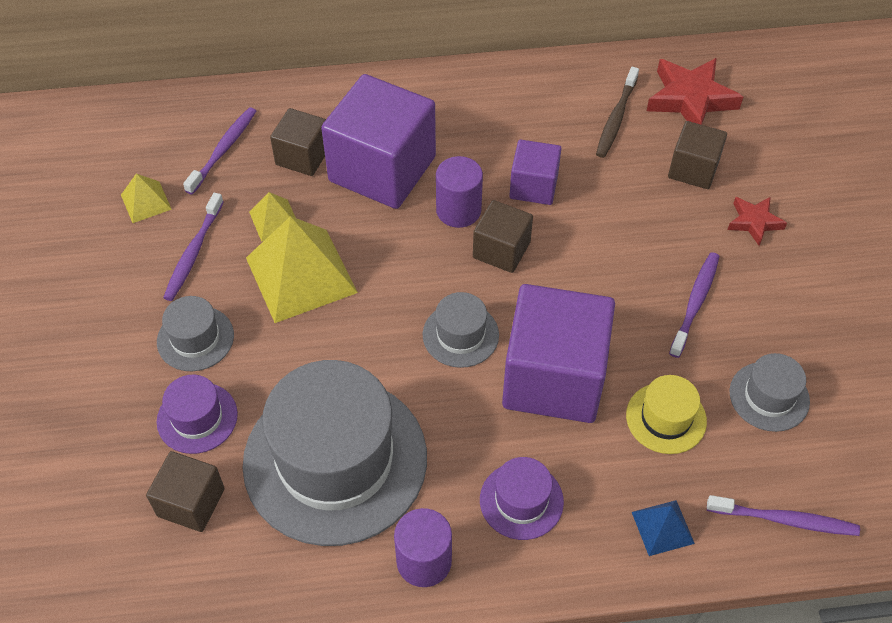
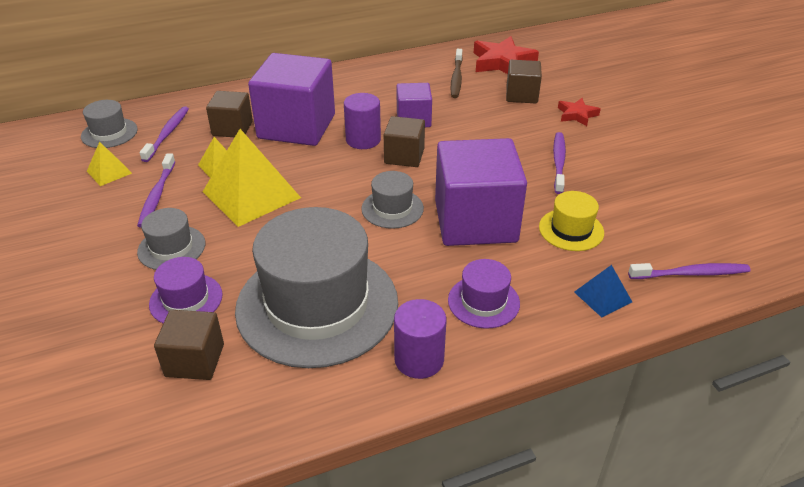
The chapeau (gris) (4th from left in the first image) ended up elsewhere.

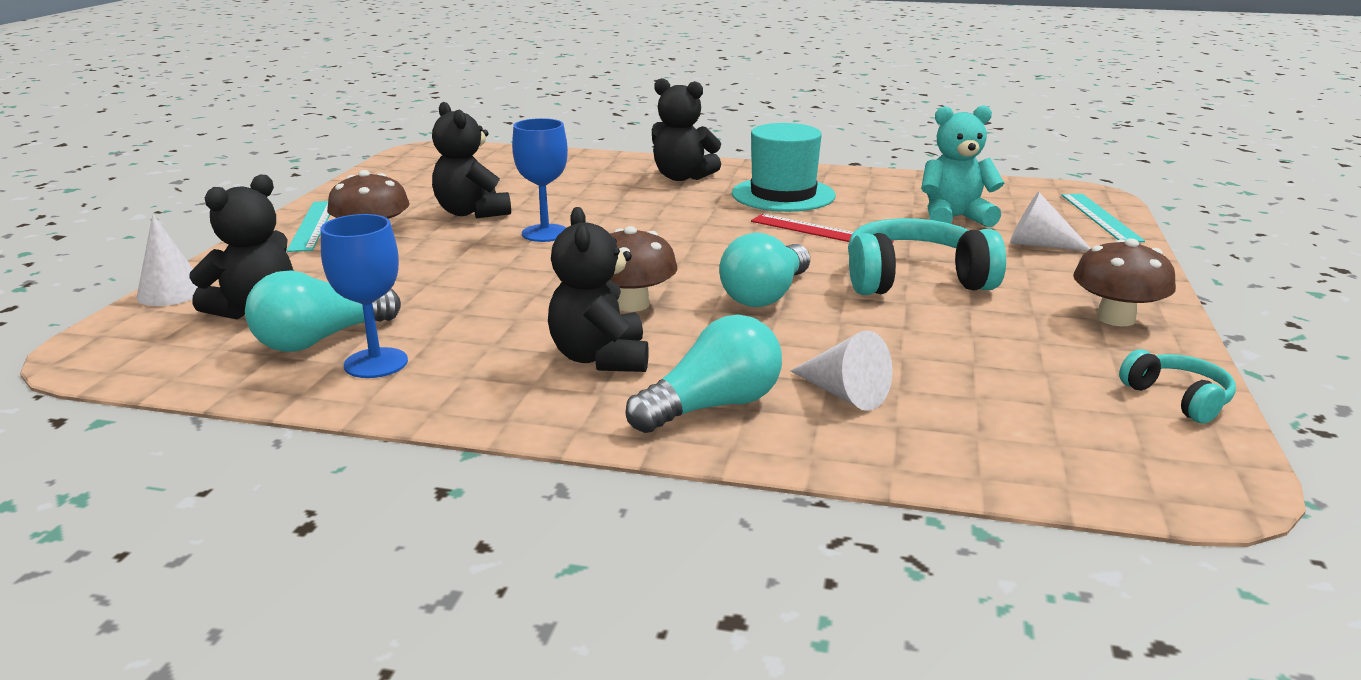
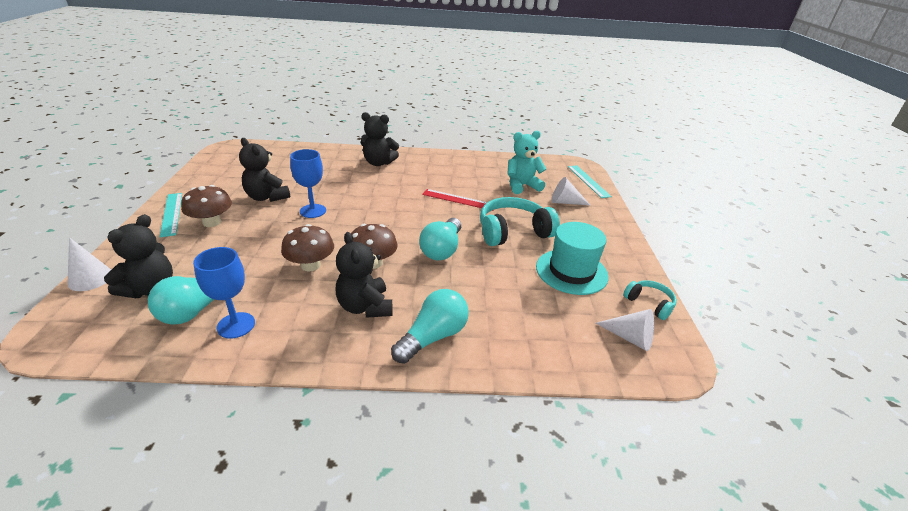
The chapeau (turquoise) ended up elsewhere.
The champignon (marron) (3rd from left in the first image) ended up elsewhere.
The cône (blanc) (2nd from left in the first image) ended up elsewhere.

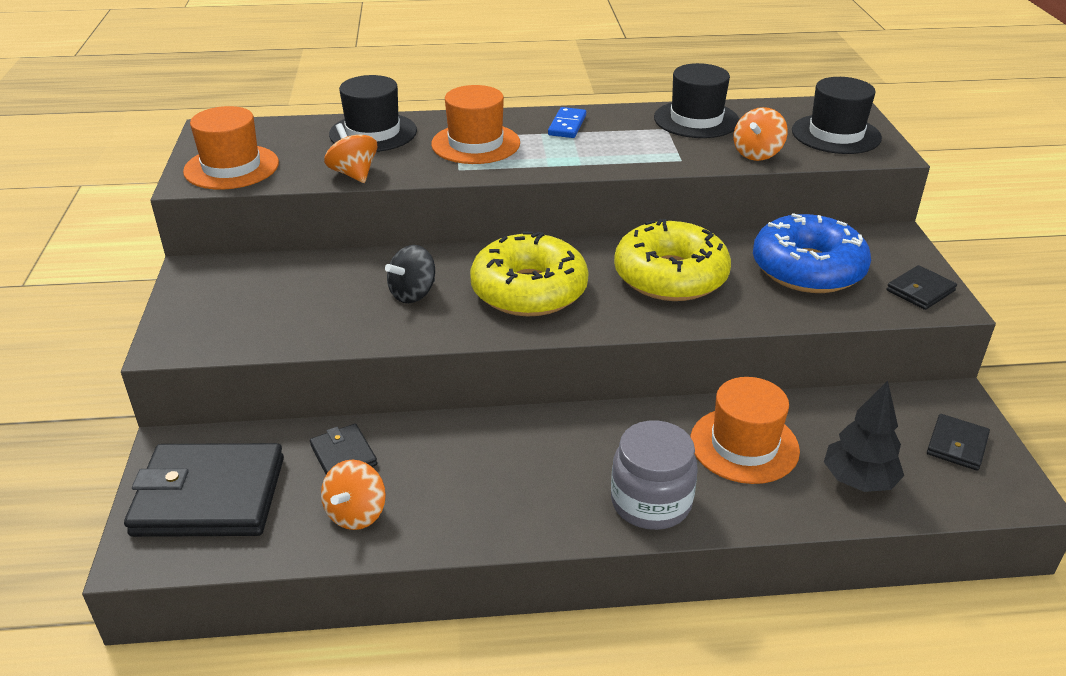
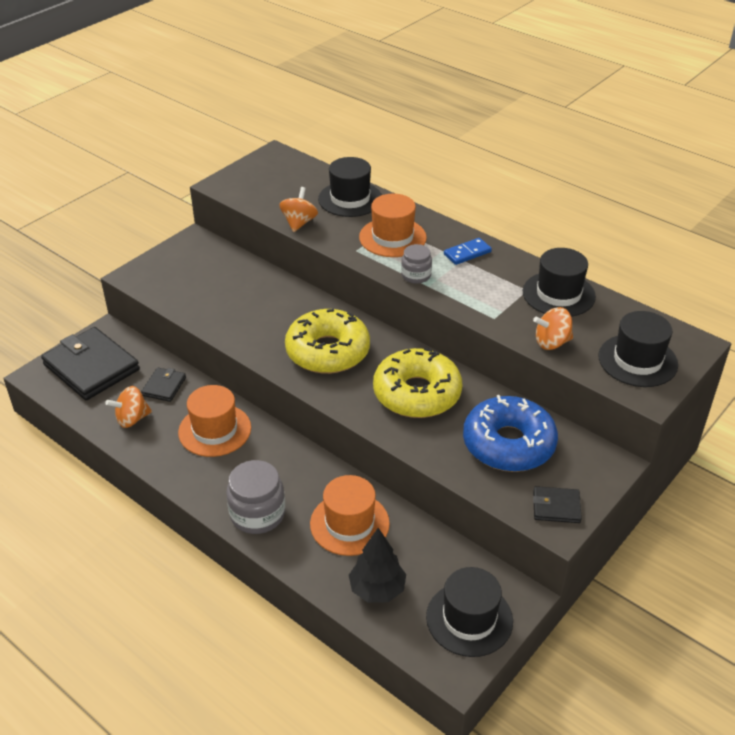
The chapeau (orange) (1st from left) ended up elsewhere.
The second view lost the toupie (noir).
Where the portefeuille (noir) (4th from left) stood, the chapeau (noir) (2nd from left) came to stand.
The second view gained the bocal (gris) (2nd from left).

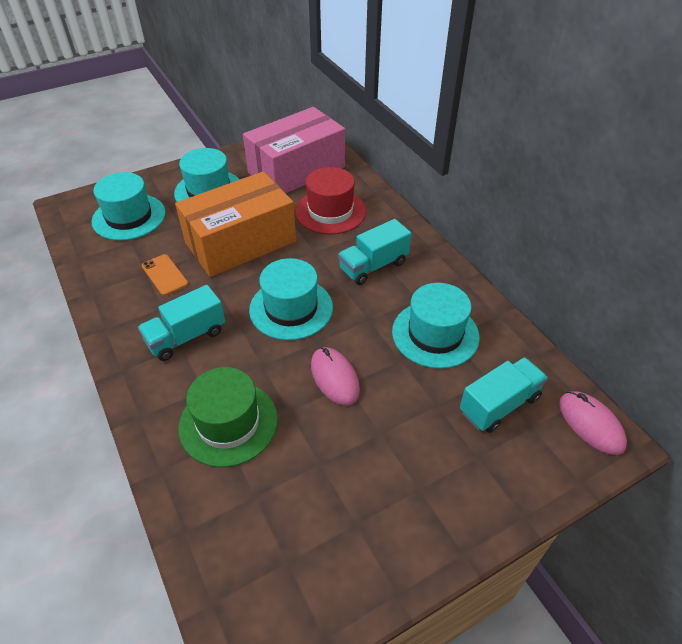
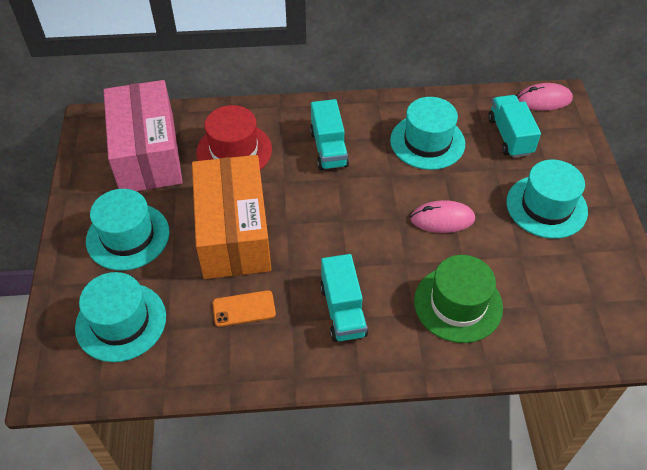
The chapeau (turquoise) (3rd from left in the first image) ended up elsewhere.

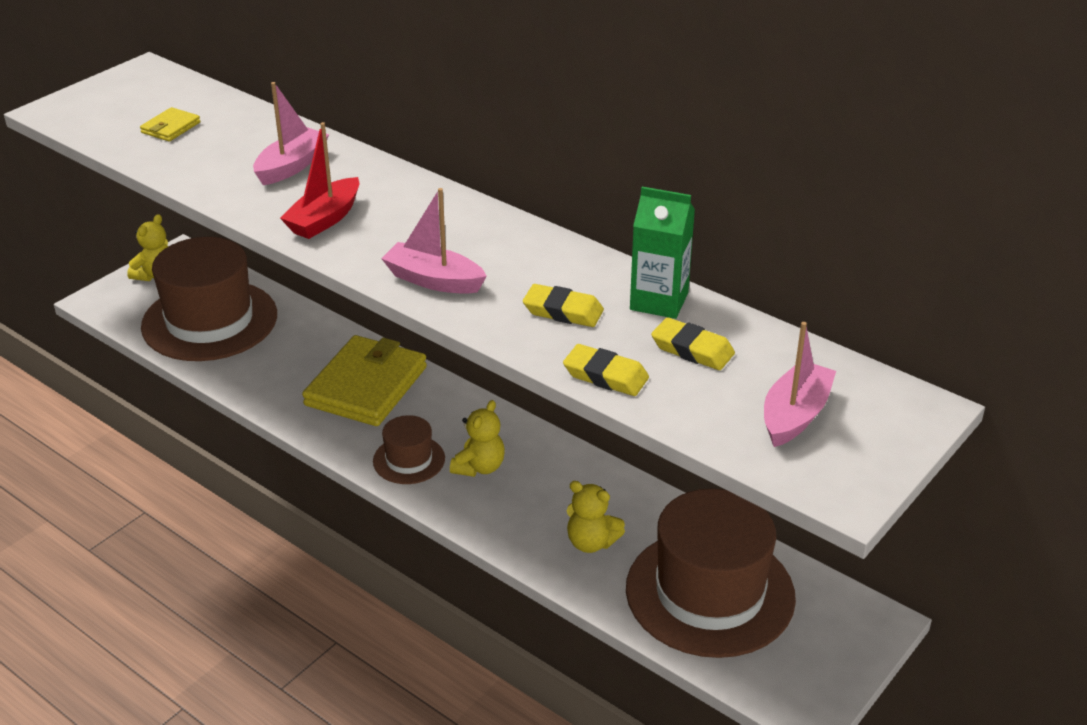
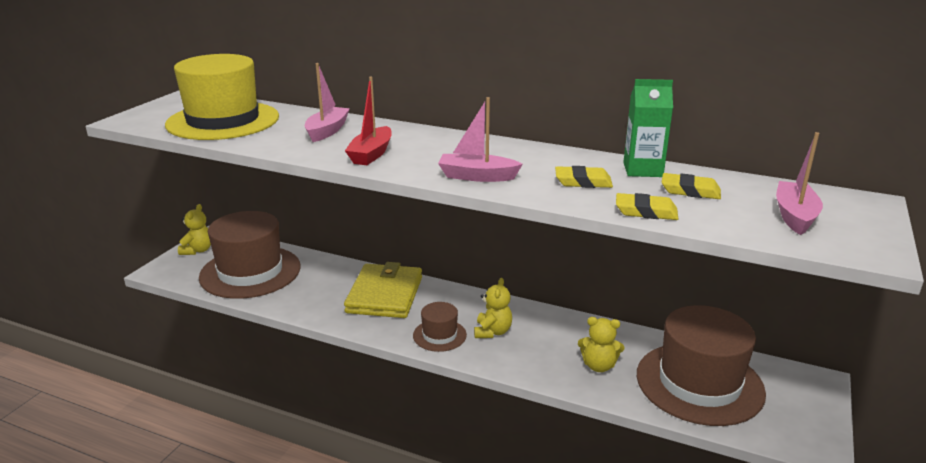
Where the portefeuille (jaune) (1st from left) stood, the chapeau (jaune) came to stand.

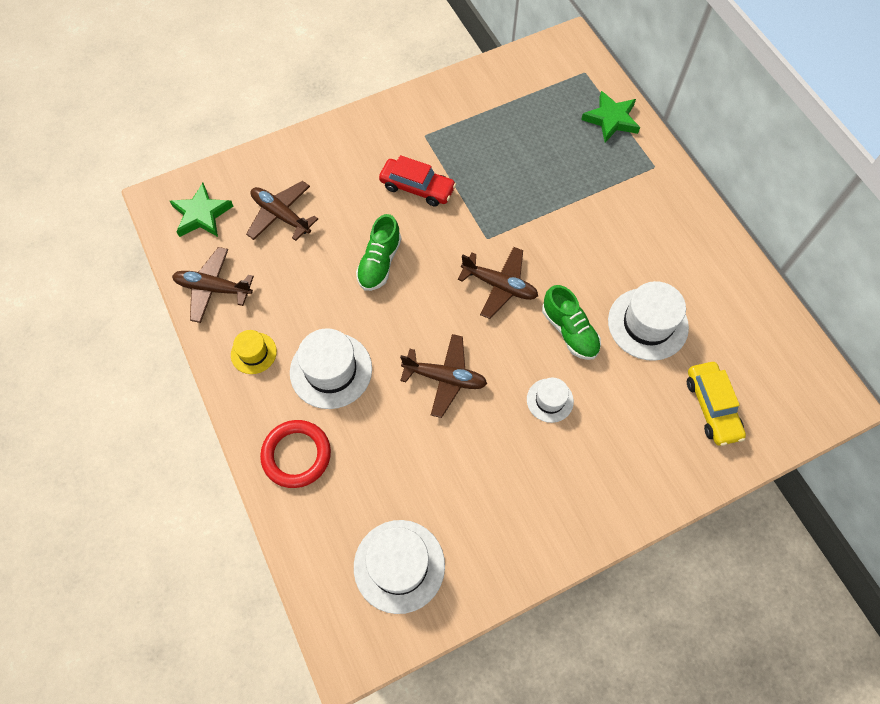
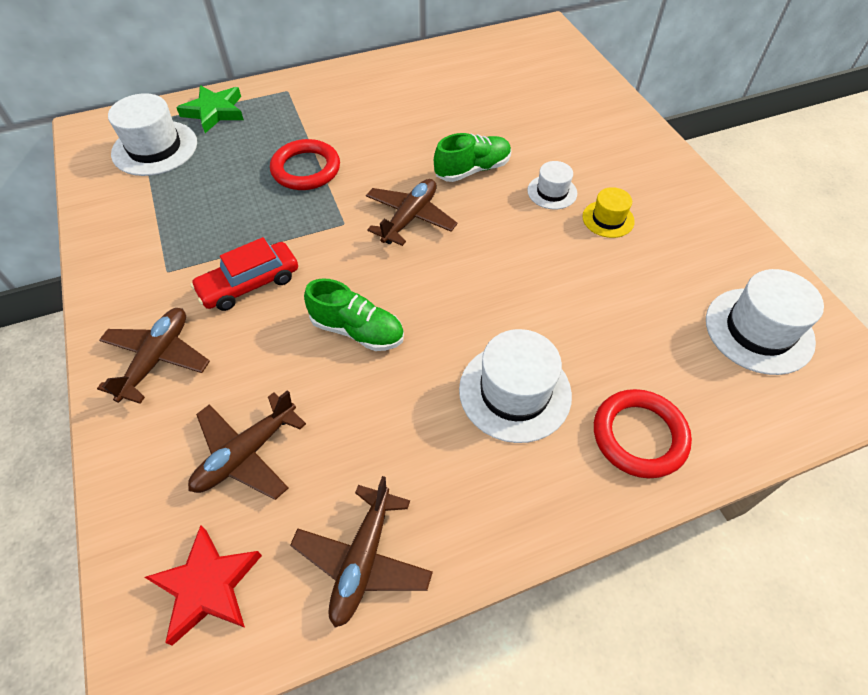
The voiture (rouge) ended up facing another way, 150 degrees counterclockwise from before.
What was the étoile (vert) (1st from left) turned into the étoile (rouge).
The chapeau (blanc) (4th from left in the first image) ended up elsewhere.
The chapeau (jaune) ended up elsewhere.
The avion (marron) (3rd from left in the first image) ended up elsewhere.
The second view lost the voiture (jaune).
The second view gained the anneau (rouge) (1st from left).

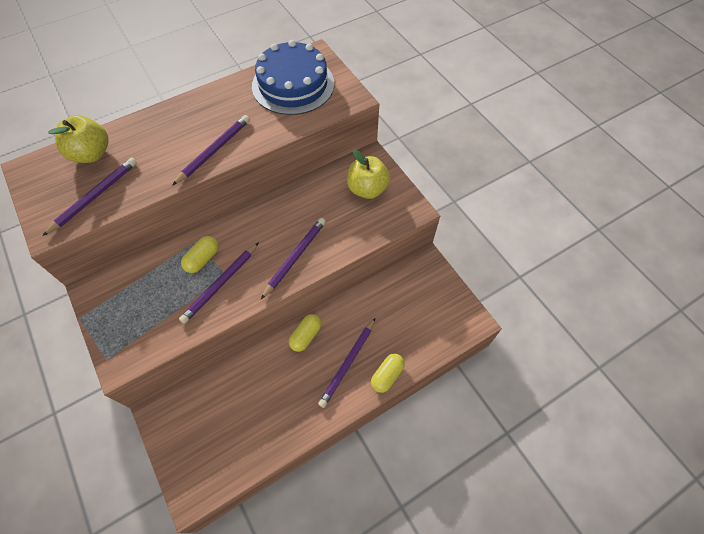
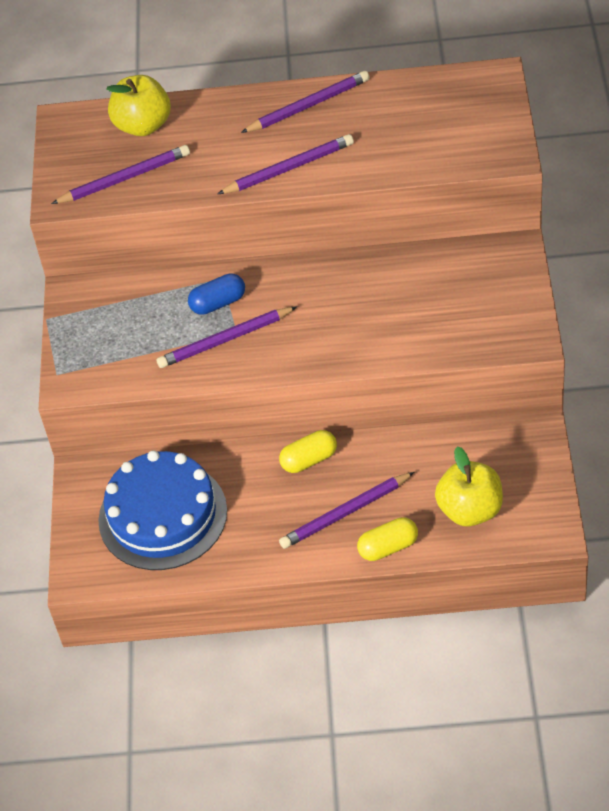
The gâteau (bleu) ended up elsewhere.
The pomme (jaune) (2nd from left) ended up elsewhere.
The crayon (violet) (4th from left) ended up elsewhere.
What was the gélule (jaune) (1st from left) turned into the gélule (bleu).

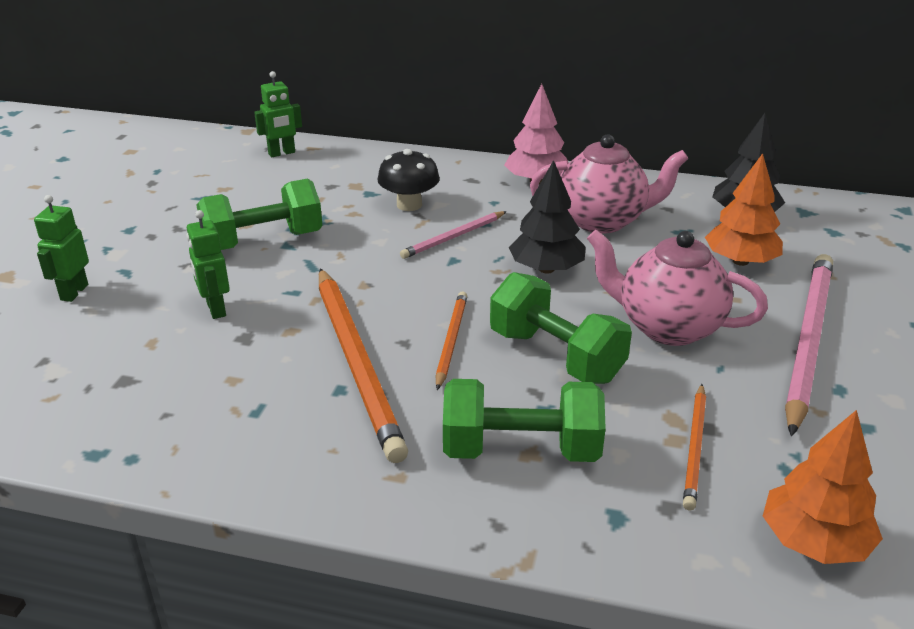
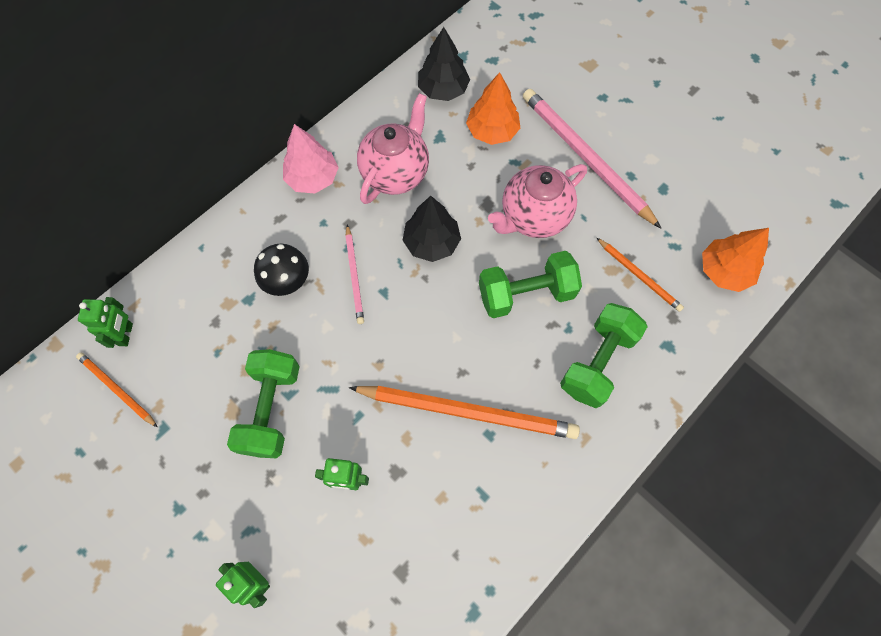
The crayon (orange) (2nd from left in the first image) ended up elsewhere.

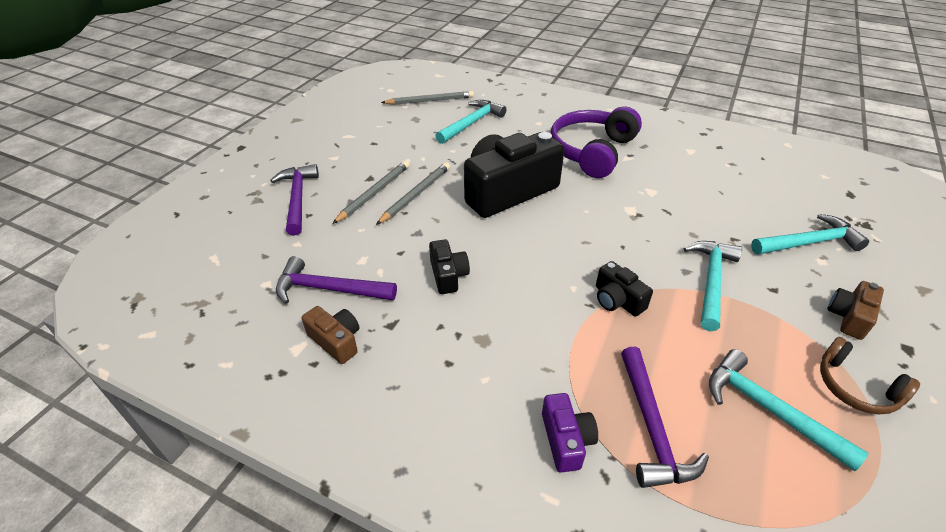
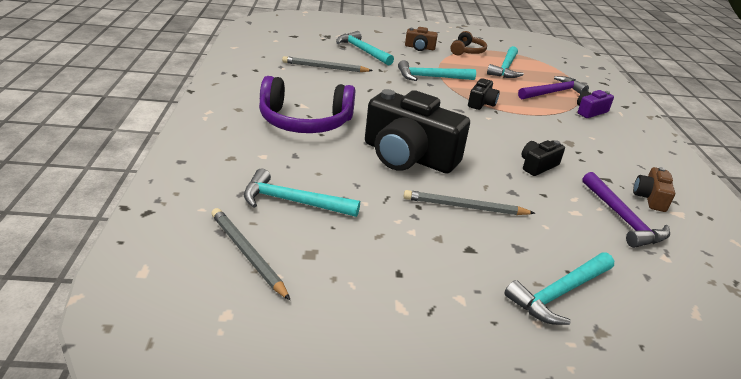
The crayon (gris) (1st from left in the first image) ended up elsewhere.
What was the marteau (violet) (1st from left) turned into the marteau (turquoise) (5th from left).

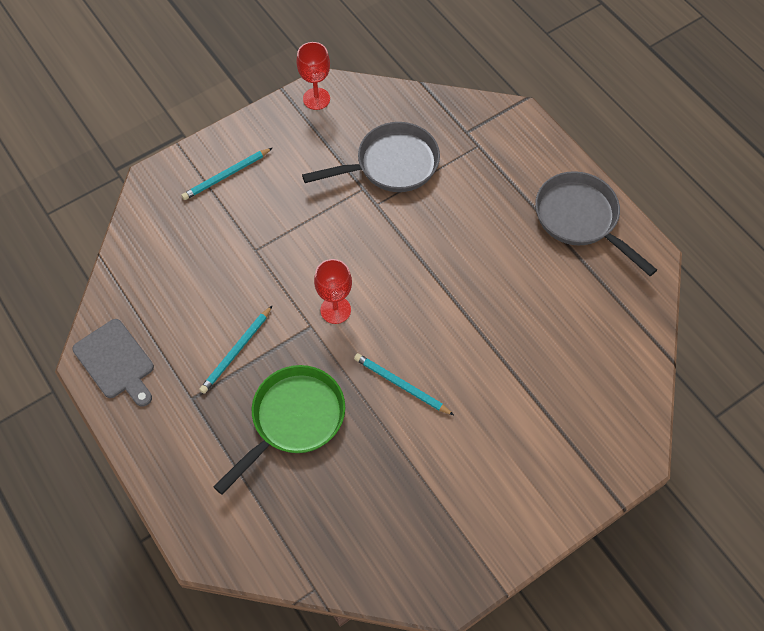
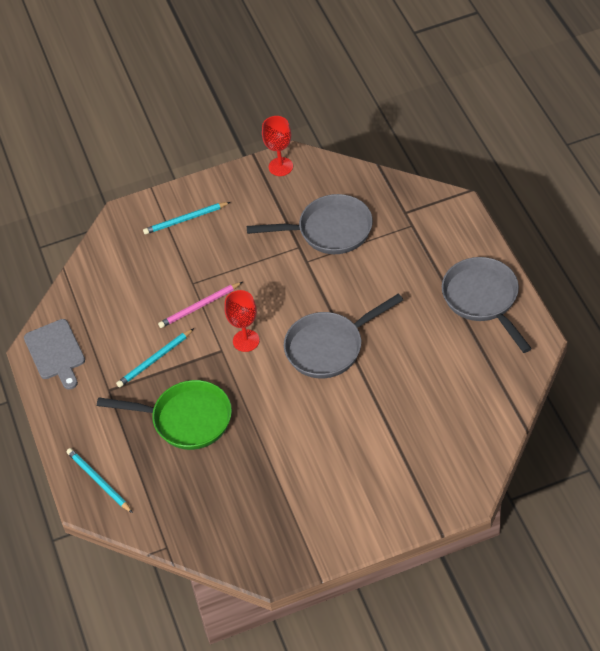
The crayon (turquoise) (3rd from left in the first image) ended up elsewhere.
The poêle (vert) ended up facing another way, 45 degrees clockwise from before.
The second view gained the crayon (rose).
The second view gained the poêle (gris) (2nd from left).

